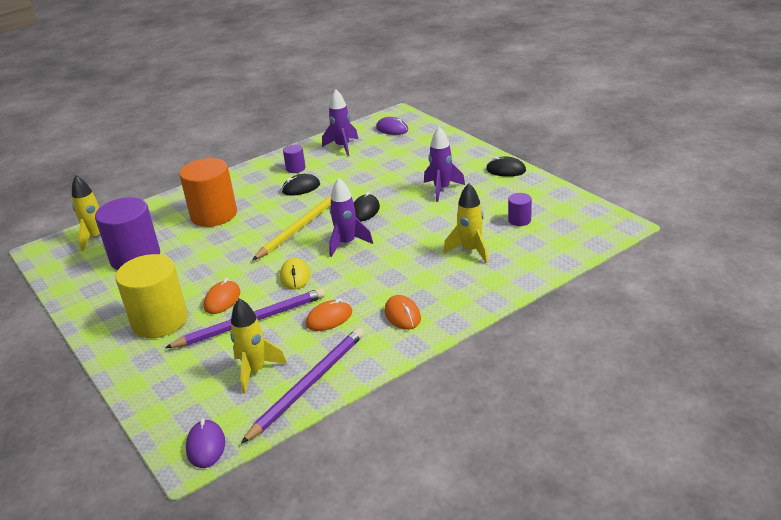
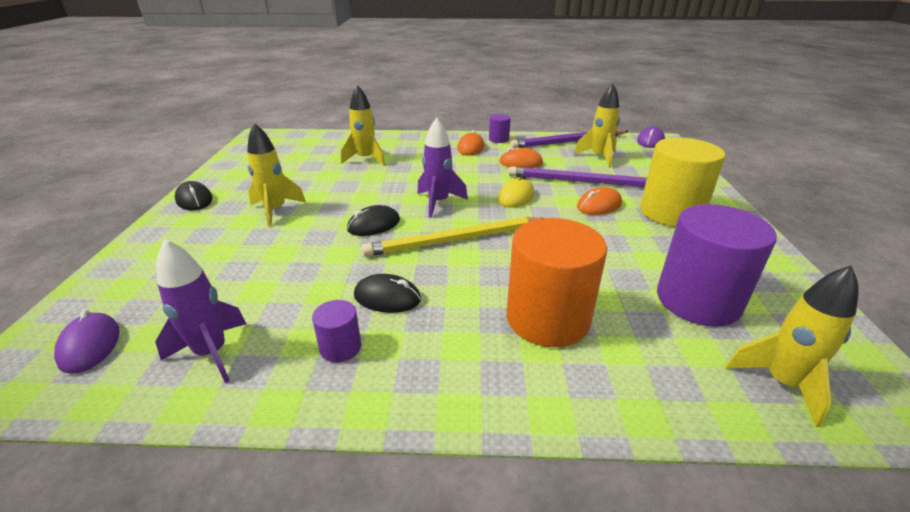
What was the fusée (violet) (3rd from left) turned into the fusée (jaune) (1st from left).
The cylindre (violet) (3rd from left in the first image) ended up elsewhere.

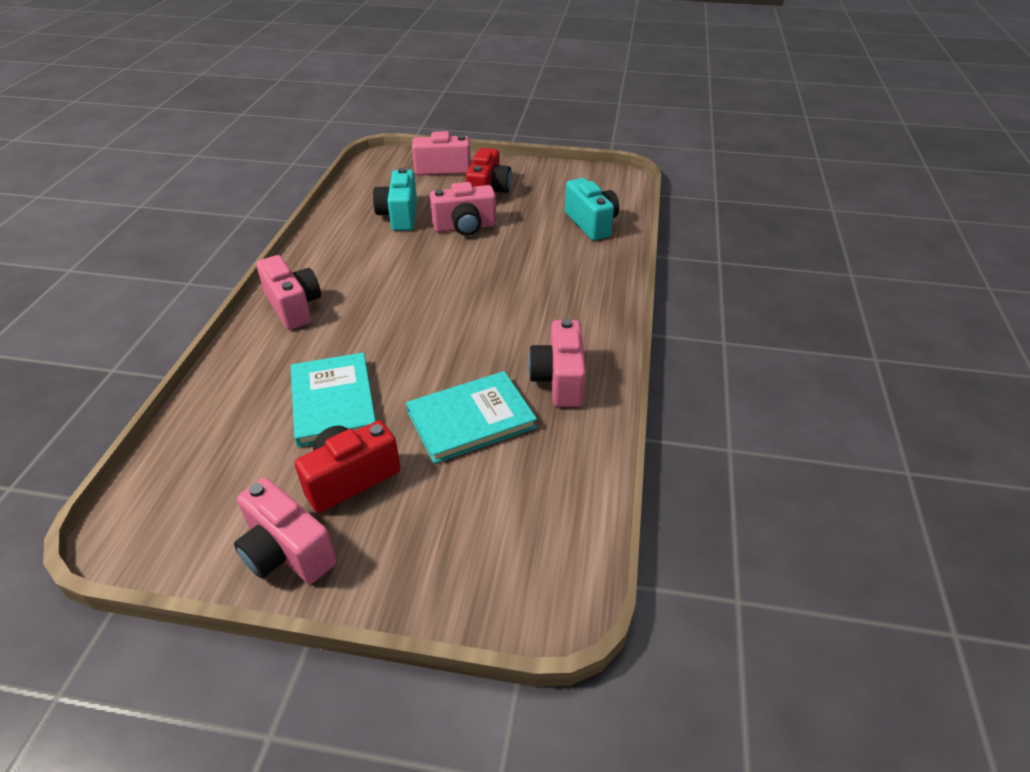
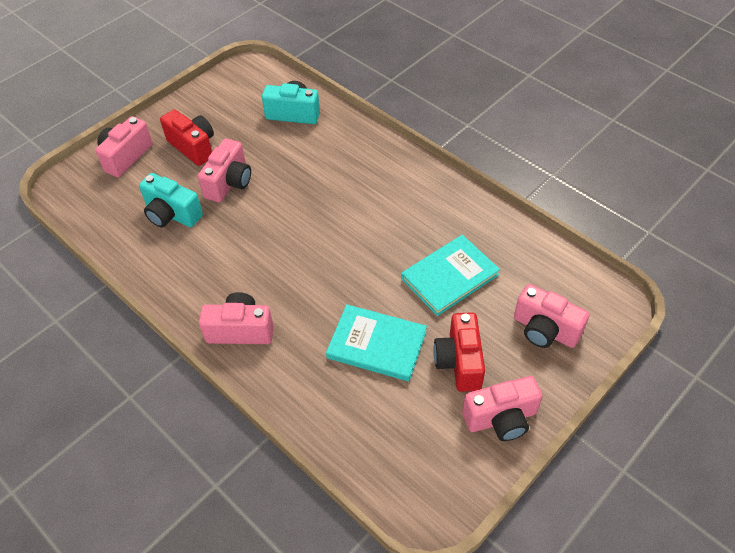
The appareil photo (rose) (5th from left) ended up elsewhere.
The livre (turquoise) (2nd from left) ended up facing another way, 45 degrees clockwise from before.

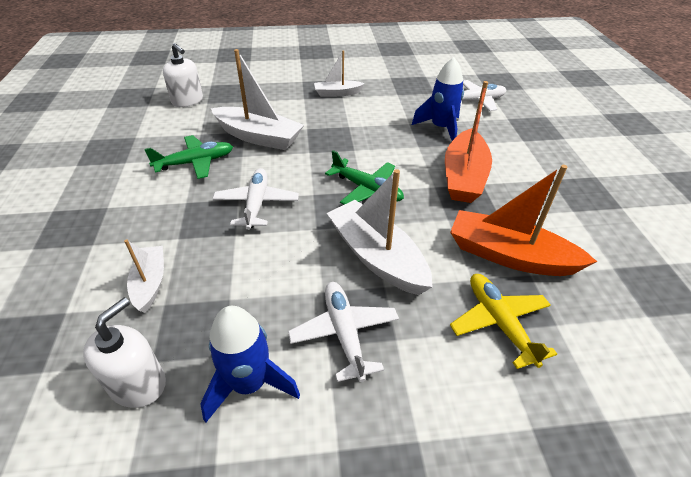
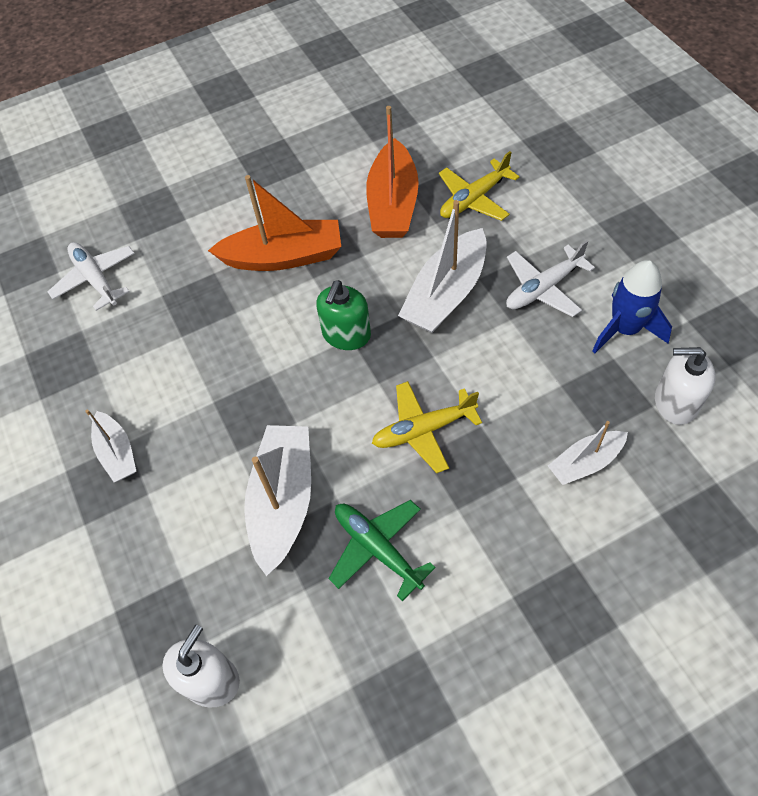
The second view lost the fusée (bleu) (2nd from left).
Where the avion (vert) (2nd from left) stood, the distributeur de savon (vert) came to stand.
What was the avion (blanc) (1st from left) turned into the avion (jaune) (1st from left).

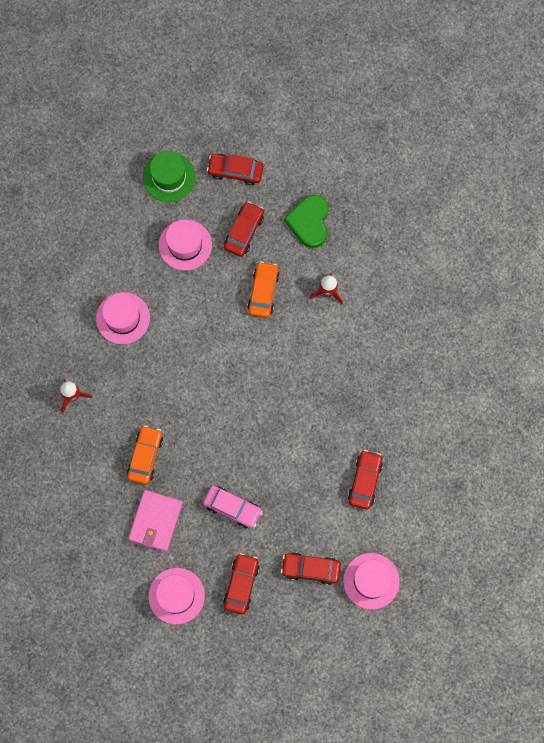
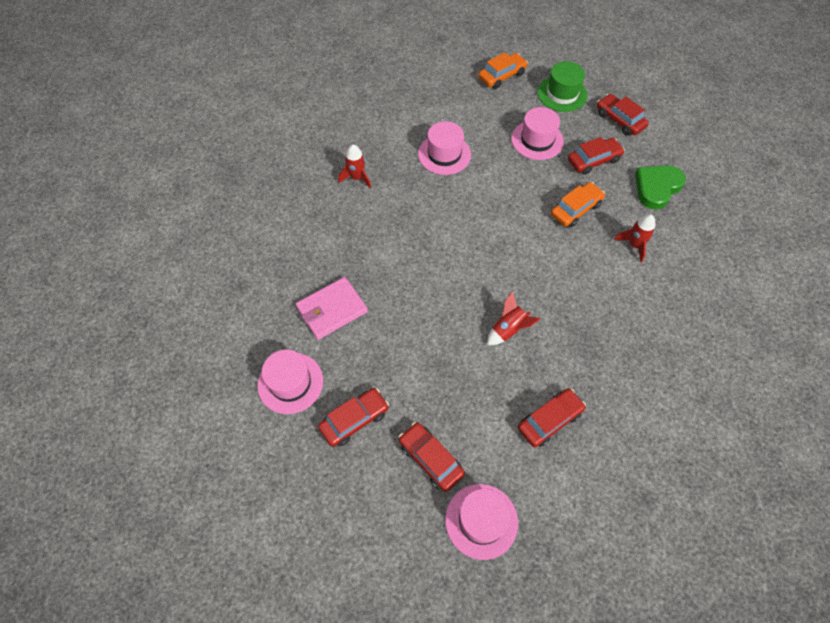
The voiture (orange) (1st from left) ended up elsewhere.
The second view lost the voiture (rose).
The second view gained the fusée (rouge) (2nd from left).

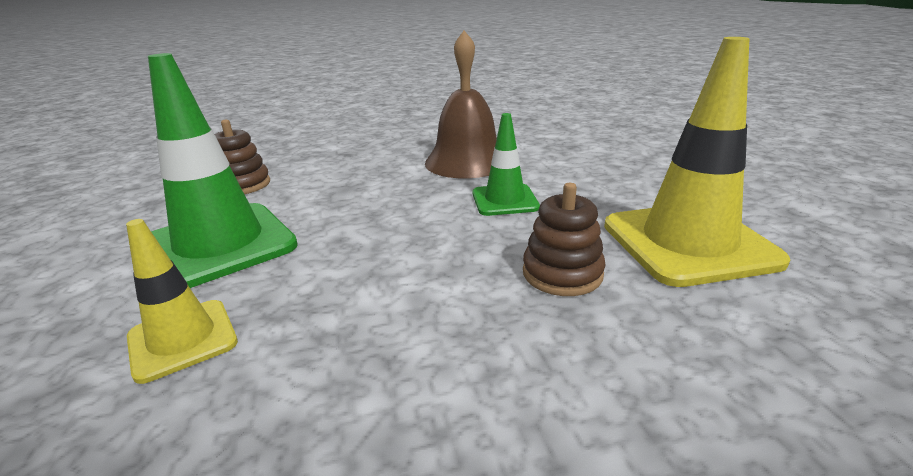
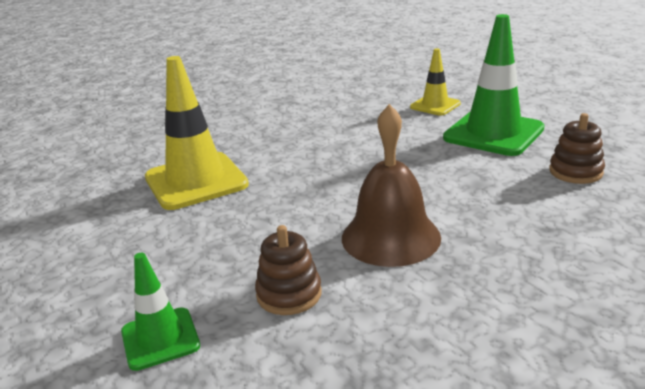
The cône de chantier (vert) (2nd from left in the first image) ended up elsewhere.
The jouet à empiler (marron) (2nd from left in the first image) ended up elsewhere.

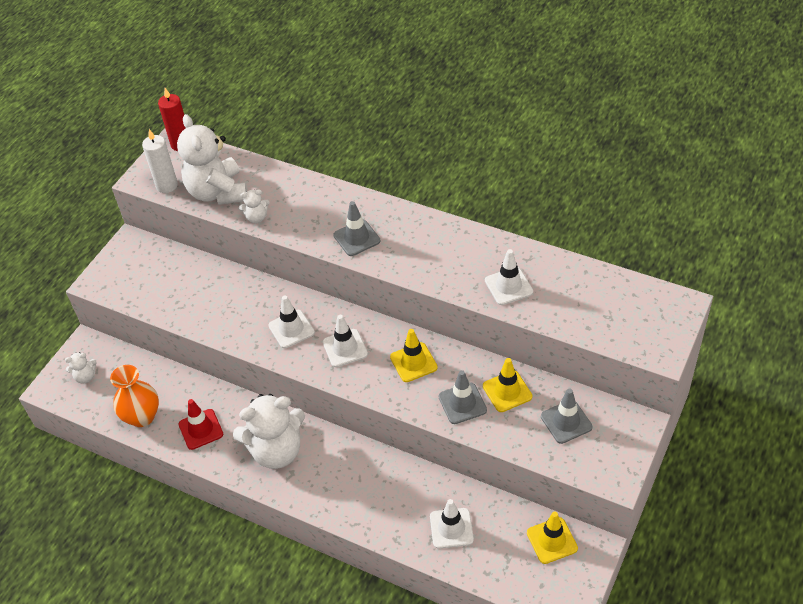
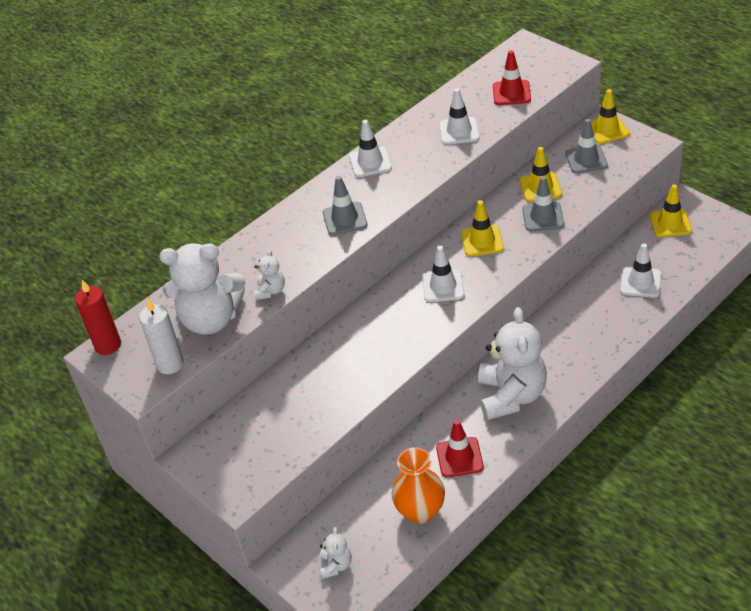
The cône de chantier (blanc) (1st from left) ended up elsewhere.
The second view gained the cône de chantier (rouge) (2nd from left).
The second view gained the cône de chantier (jaune) (3rd from left).

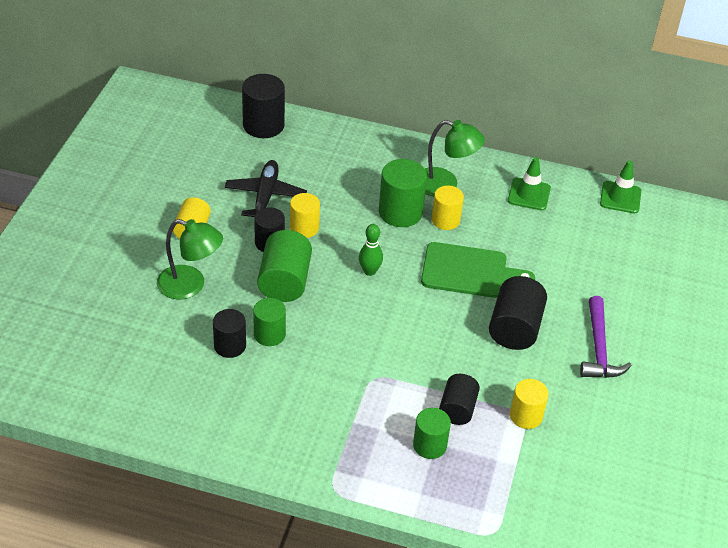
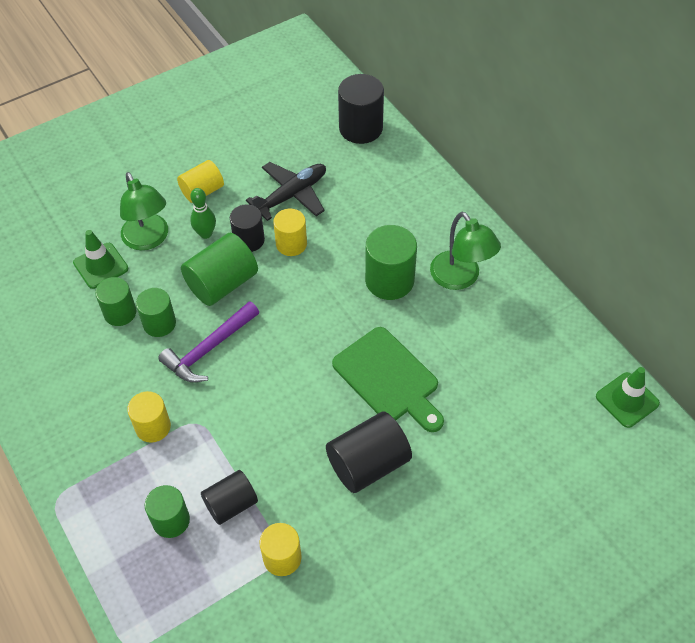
The cône de chantier (vert) (1st from left) ended up elsewhere.
The cylindre (jaune) (3rd from left in the first image) ended up elsewhere.
The quille (vert) ended up elsewhere.
The marteau (violet) ended up elsewhere.
What was the cylindre (noir) (1st from left) turned into the cylindre (vert) (1st from left).

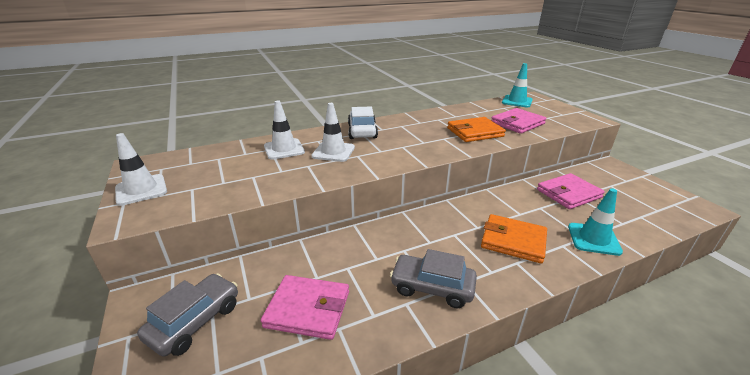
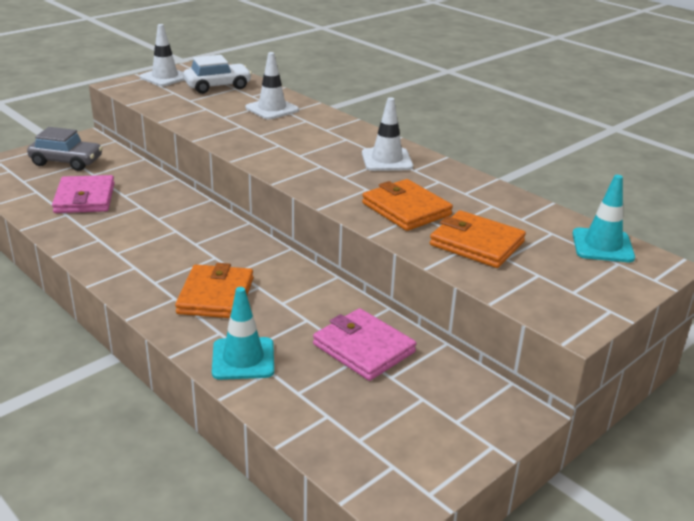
The cône de chantier (blanc) (3rd from left) ended up elsewhere.
The voiture (blanc) ended up elsewhere.
What was the portefeuille (rose) (2nd from left) turned into the portefeuille (orange) (3rd from left).
The second view lost the voiture (gris) (2nd from left).

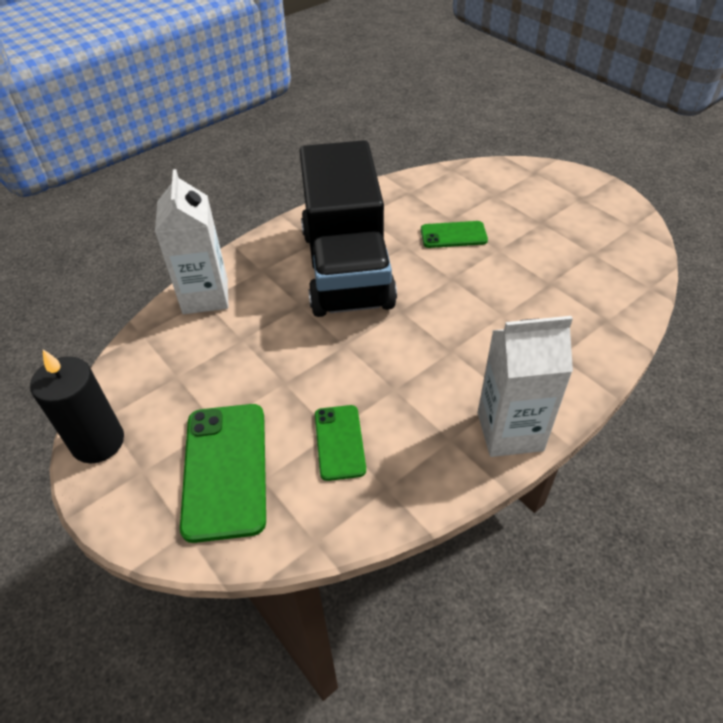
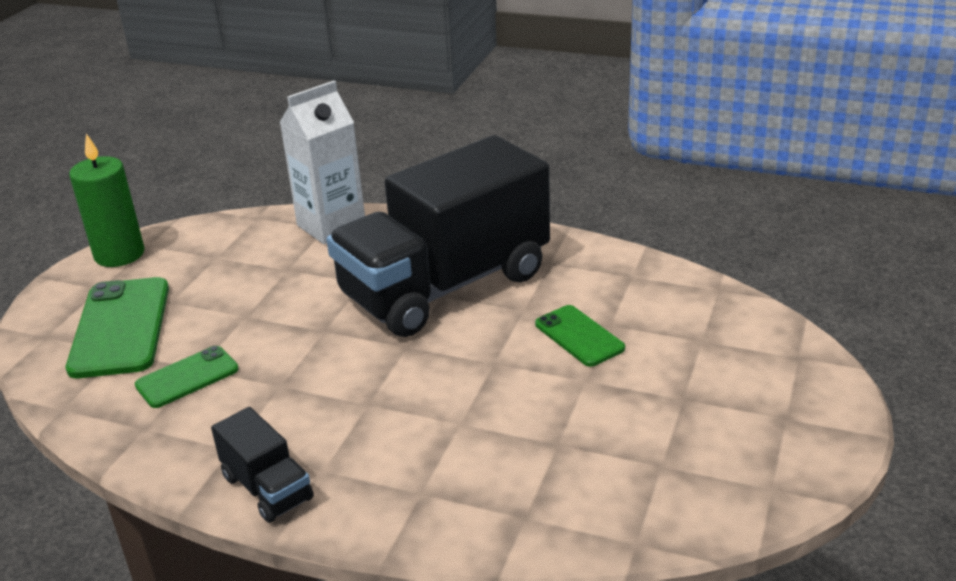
Where the brique de lait (blanc) (2nd from left) stood, the camion (noir) (1st from left) came to stand.
What was the bougie (noir) turned into the bougie (vert).
The téléphone (vert) (1st from left) ended up facing another way, 60 degrees counterclockwise from before.

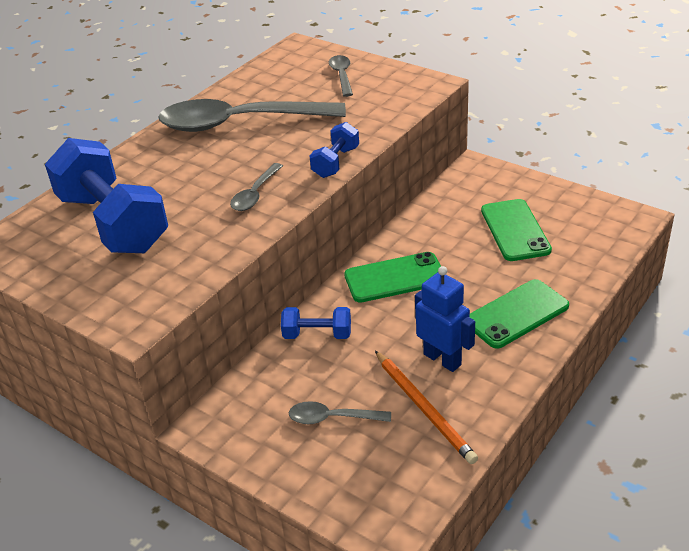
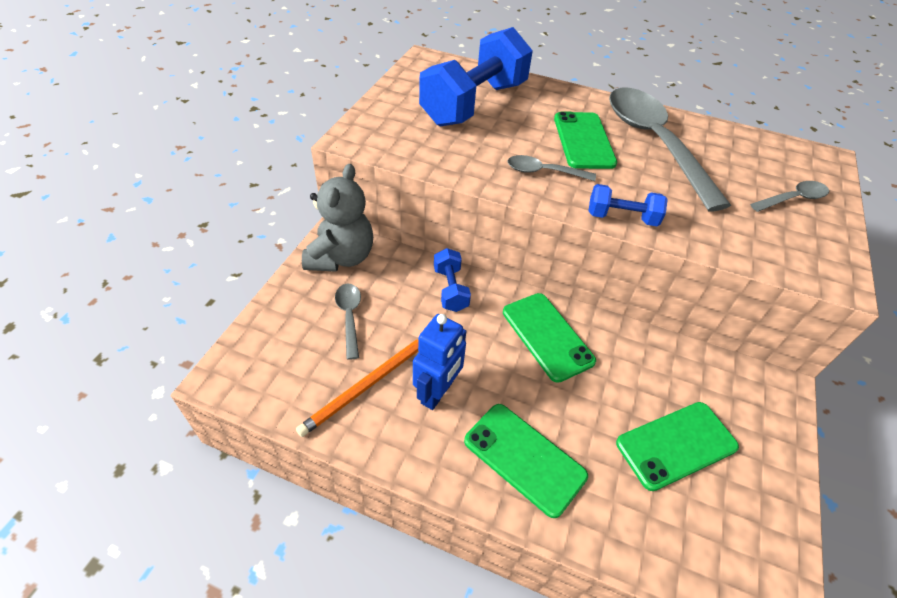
The second view gained the téléphone (vert) (3rd from left).
The second view gained the ours en peluche (gris).

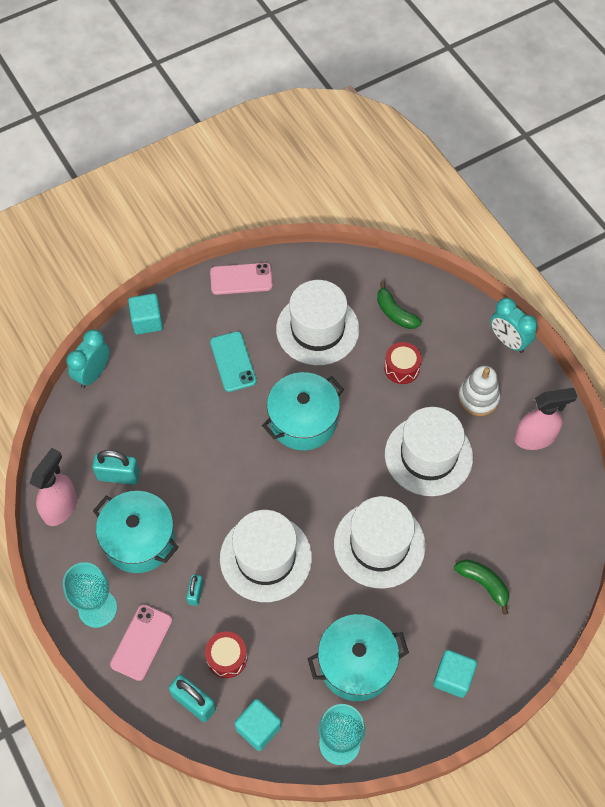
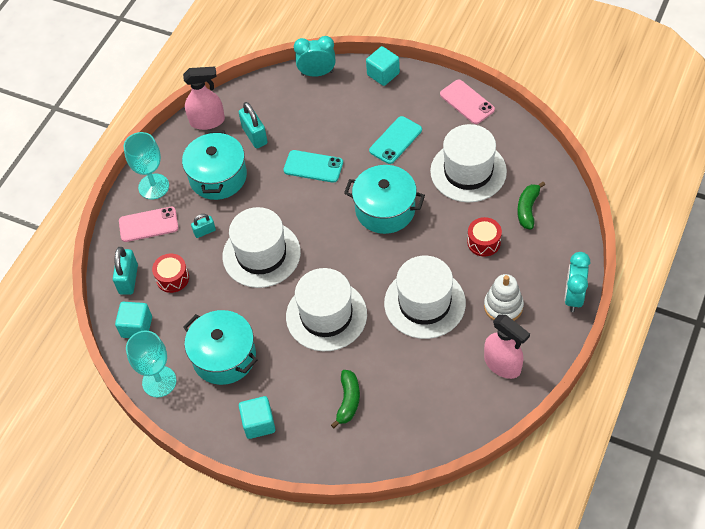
The second view gained the téléphone (turquoise) (1st from left).

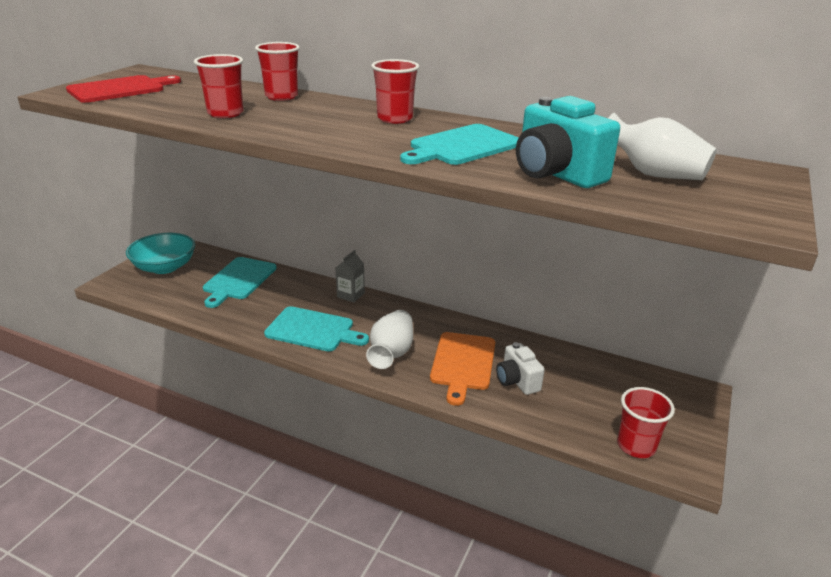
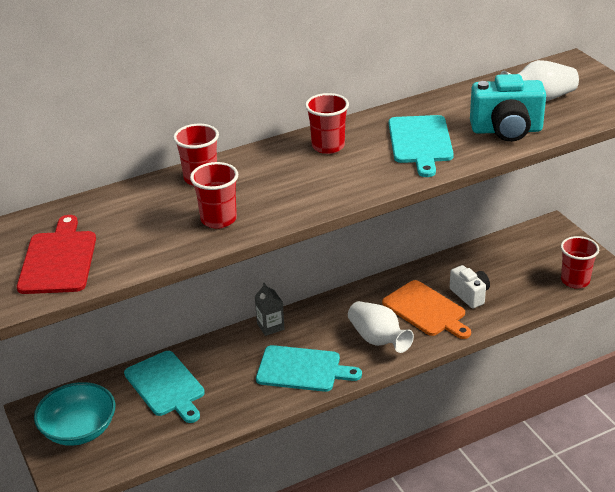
The planche à découper (turquoise) (2nd from left) ended up facing another way, 45 degrees clockwise from before.
The appareil photo (blanc) ended up facing another way, 135 degrees counterclockwise from before.

